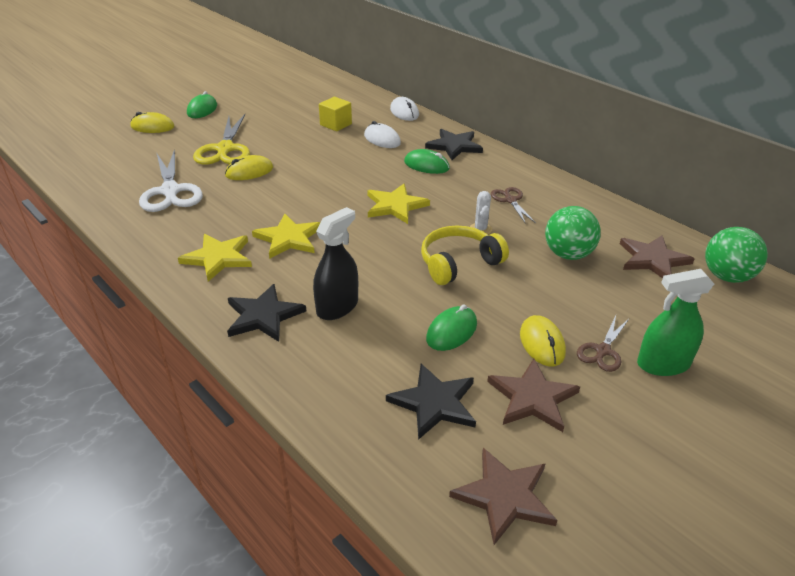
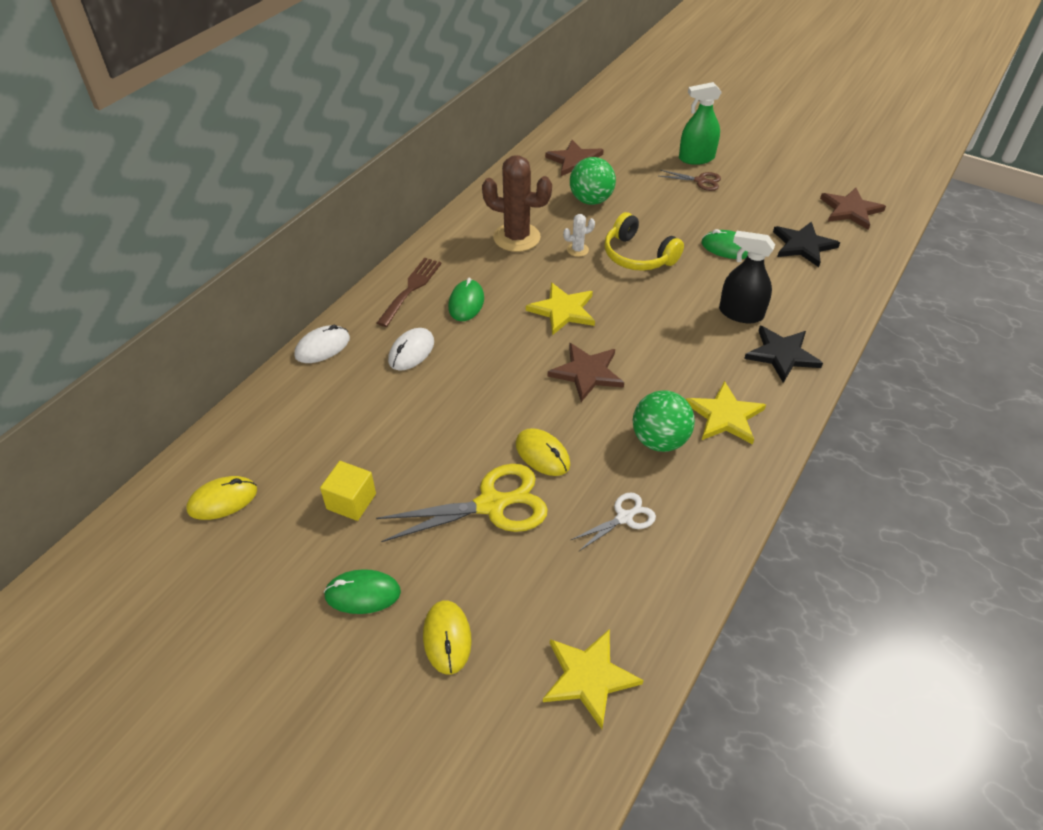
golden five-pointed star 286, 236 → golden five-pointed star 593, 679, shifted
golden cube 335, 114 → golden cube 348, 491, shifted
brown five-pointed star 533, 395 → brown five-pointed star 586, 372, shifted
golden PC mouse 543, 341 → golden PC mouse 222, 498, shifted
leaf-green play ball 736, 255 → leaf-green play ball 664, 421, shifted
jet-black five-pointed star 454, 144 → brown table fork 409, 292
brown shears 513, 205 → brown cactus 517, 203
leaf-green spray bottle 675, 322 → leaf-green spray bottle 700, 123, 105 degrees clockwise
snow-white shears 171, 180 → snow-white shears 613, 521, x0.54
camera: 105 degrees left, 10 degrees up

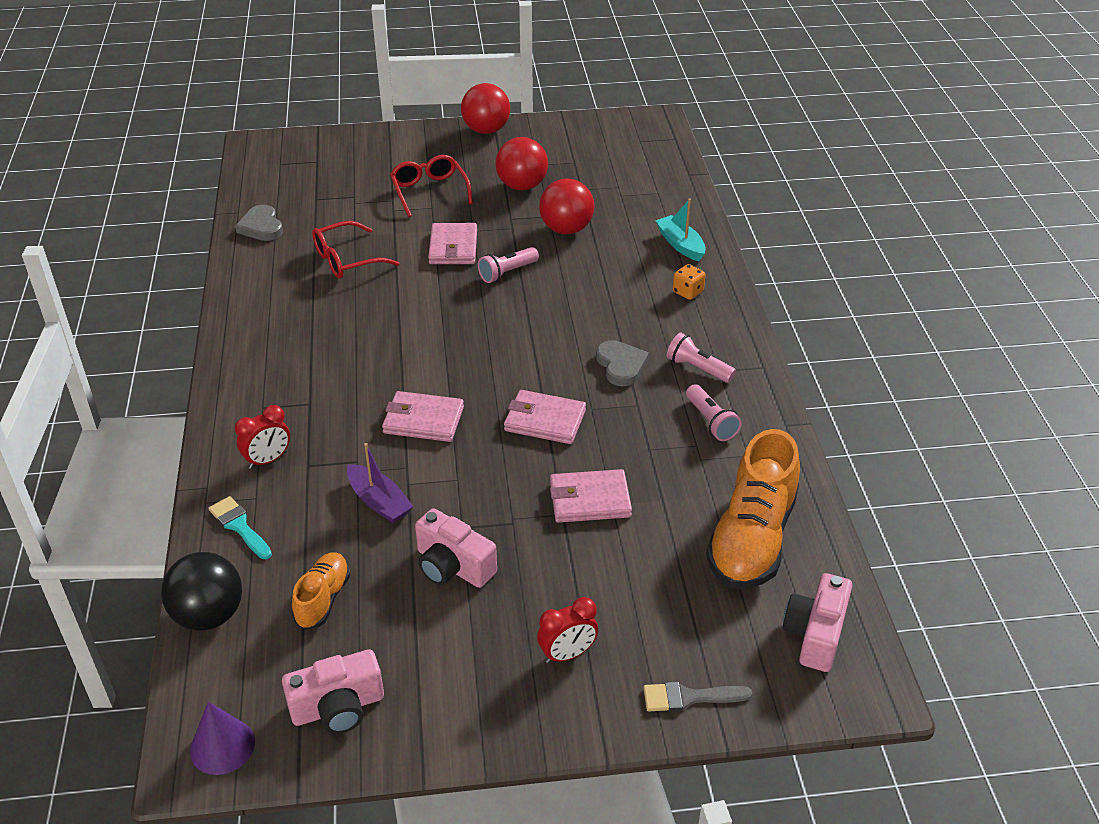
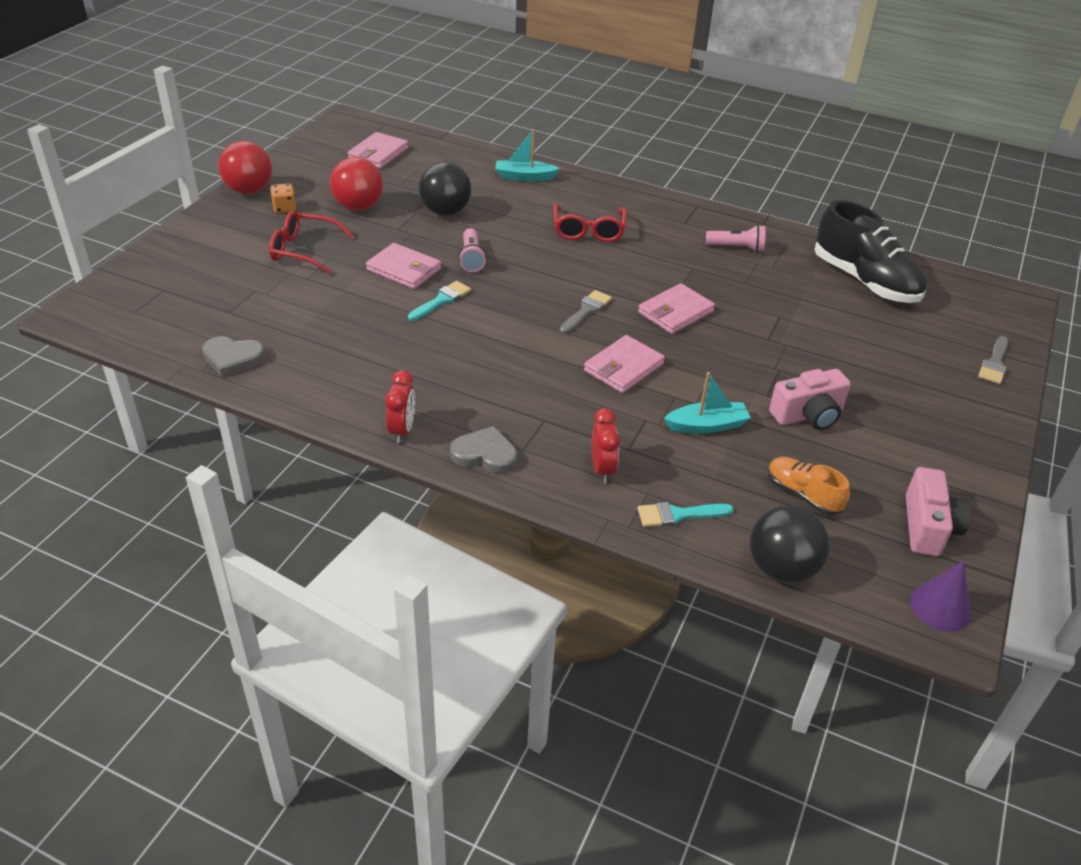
rosy flashlight 701, 358 → -
rosy camera 817, 622 → -
- → teal paint brush 439, 301
- → ash-grey paint brush 586, 312
red glasses 355, 250 → red glasses 590, 223, shifted
red alarm clock 567, 630 → red alarm clock 400, 406, shifted
rosy card wallet 591, 496 → rosy card wallet 378, 150, shifted
ash-grey heart shape 622, 363 → ash-grey heart shape 483, 450, shifted
bright orange die 689, 282 → bright orange die 283, 198, shifted
violet sailboat 380, 483 → teal sailboat 707, 403
red play ball 566, 206 → jet-black play ball 445, 189
bright orange lace-up shoe 753, 509 → jet-black lace-up shoe 870, 251
camera: 60 degrees left, 0 degrees up

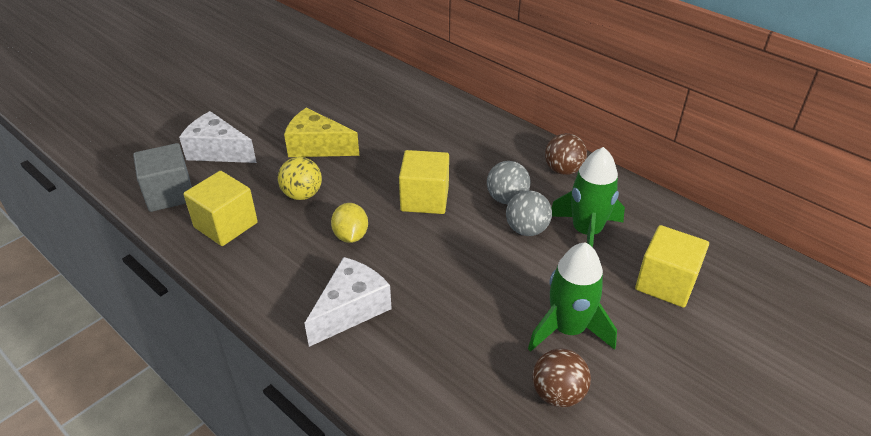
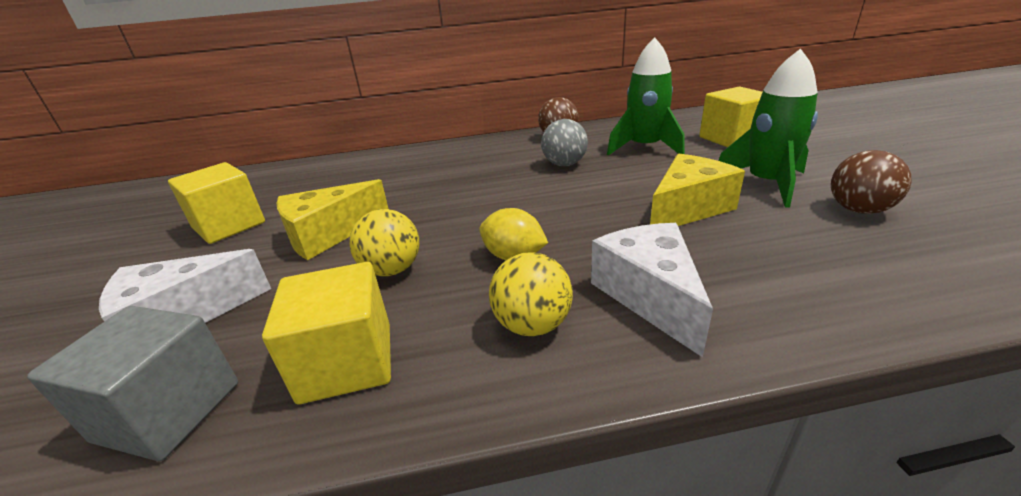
ash-grey play ball 529, 213 → -
- → golden play ball 531, 294
- → golden piece of cheese 697, 190
golden cube 424, 182 → golden cube 216, 203, shifted
camera: 50 degrees left, 10 degrees down

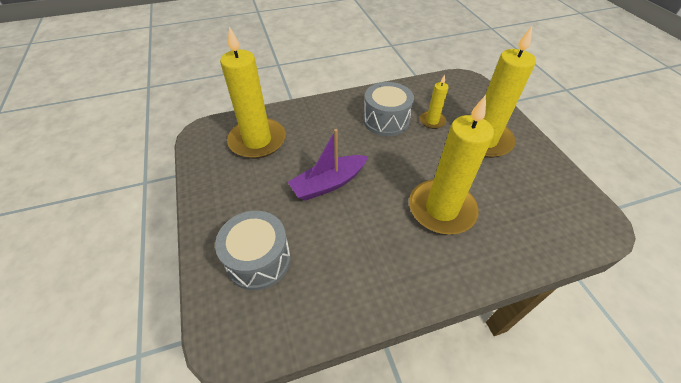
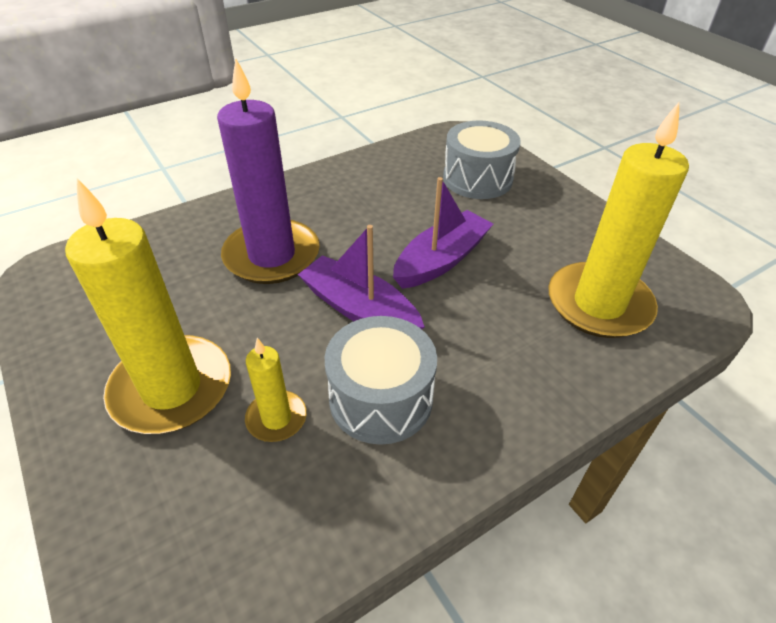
- → violet sailboat 361, 277
golden candle 451, 165 → violet candle 268, 171
camera: 165 degrees right, 5 degrees down

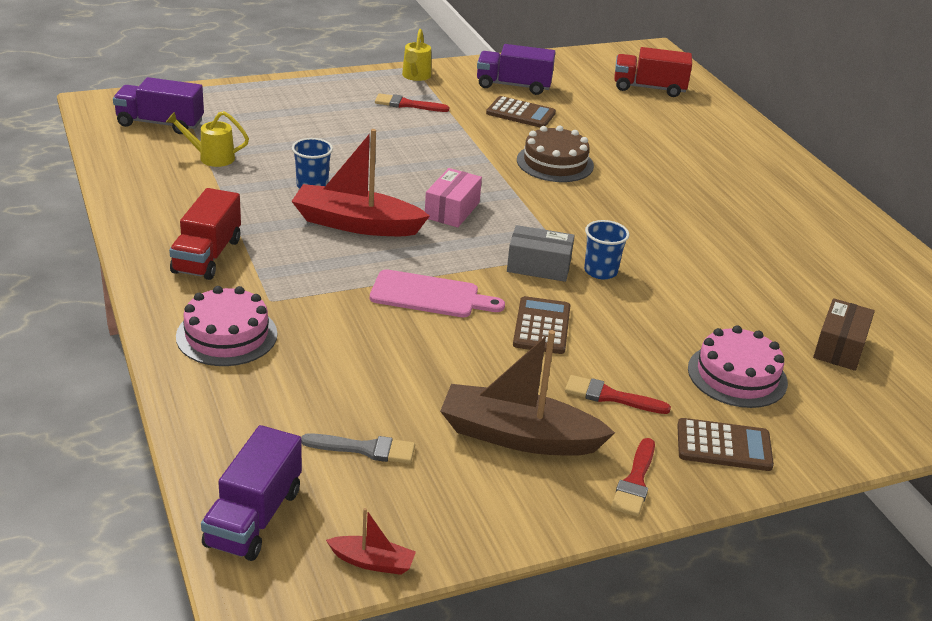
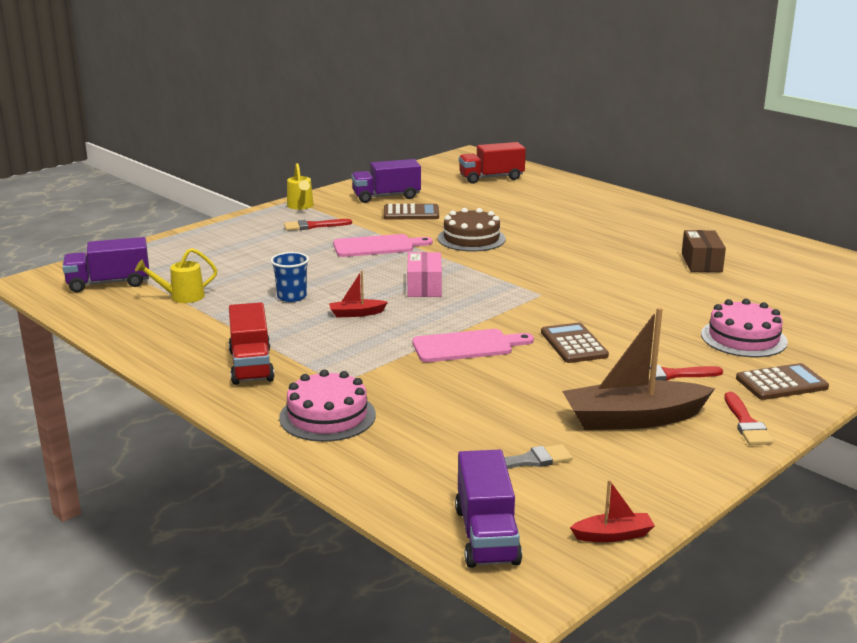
ash-grey package 541, 253 → -
royal blue tumbler 607, 249 → -
- → rosy bread board 383, 245
brown package 844, 334 → brown package 704, 251, shifted
red sailboat 360, 182 → red sailboat 358, 293, x0.46
camera: 20 degrees left, 10 degrees down

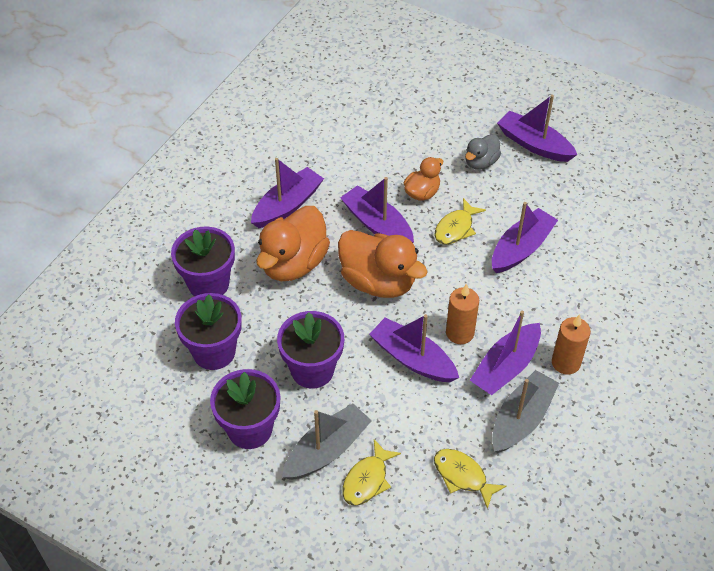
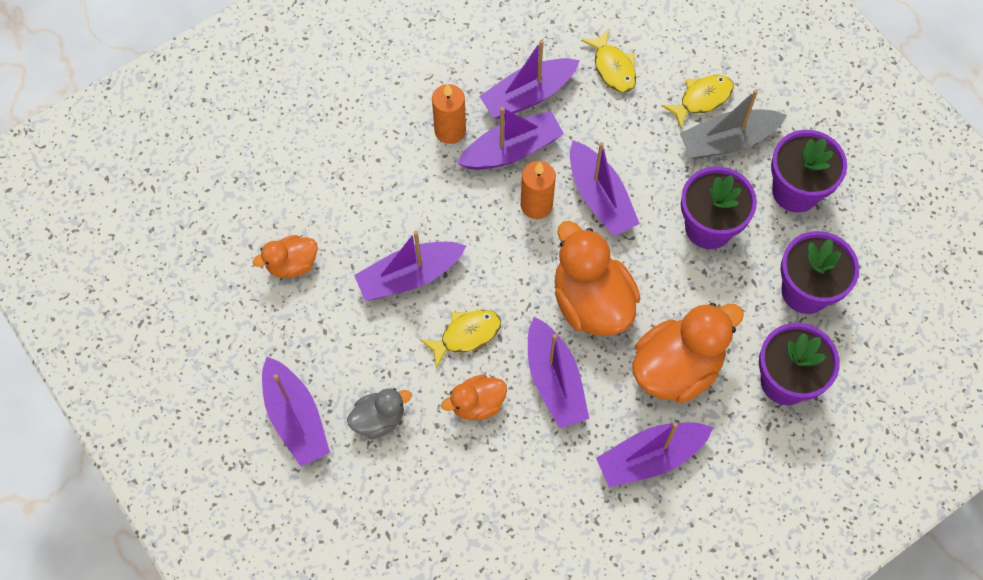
- → bright orange rubber duck 285, 256
ash-grey sailboat 525, 411 → violet sailboat 529, 79
camera: 155 degrees left, 15 degrees up

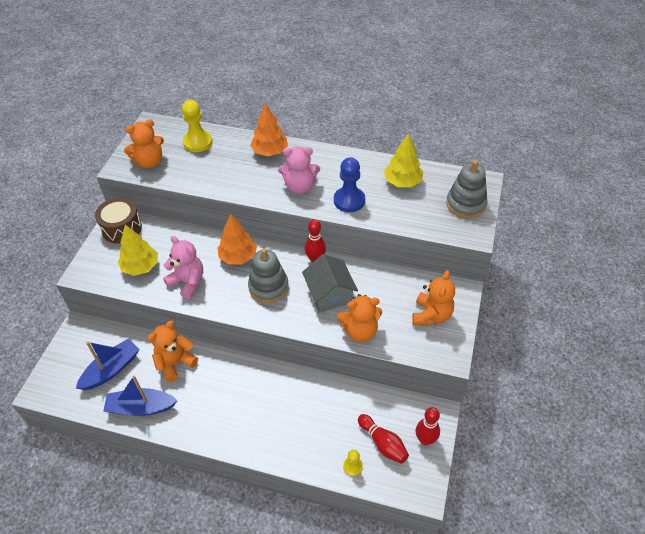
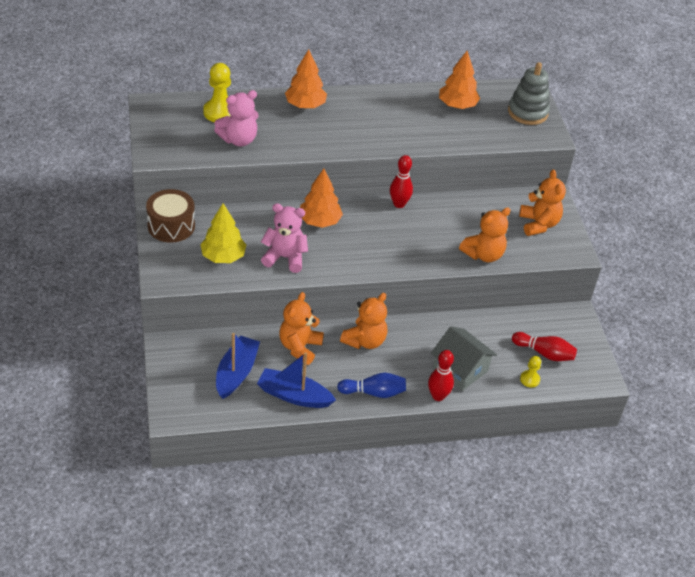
ash-grey stacking rings 268, 275 → -
royal blue chess pawn 349, 184 → -
- → royal blue tenpin 371, 385
bright orange teddy 144, 144 → bright orange teddy 364, 321, shifted
rosy teddy 299, 170 → rosy teddy 236, 118, shifted
ash-grey toy house 330, 283 → ash-grey toy house 464, 358, shifted
red tenpin 428, 426 → red tenpin 441, 375, shifted
golden toy tree 403, 160 → bright orange toy tree 459, 80
royal blue sailboat 140, 396 → royal blue sailboat 296, 380, 45 degrees clockwise
camera: 30 degrees left, 5 degrees down

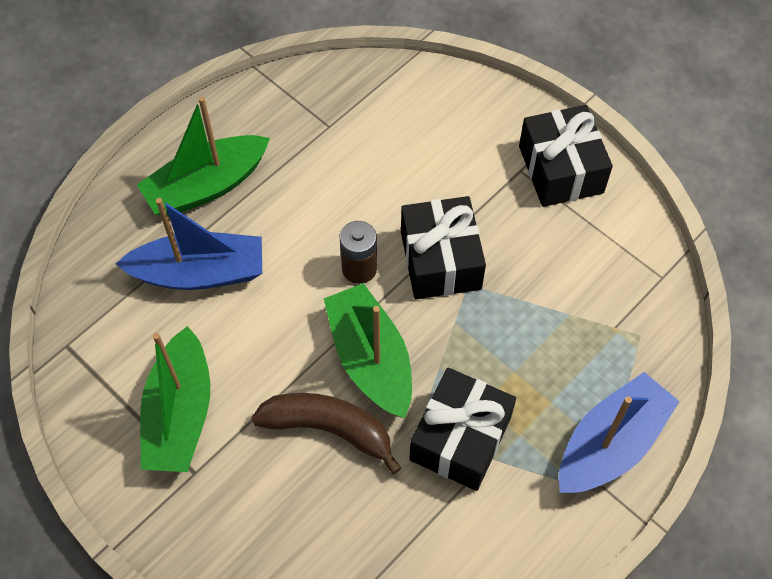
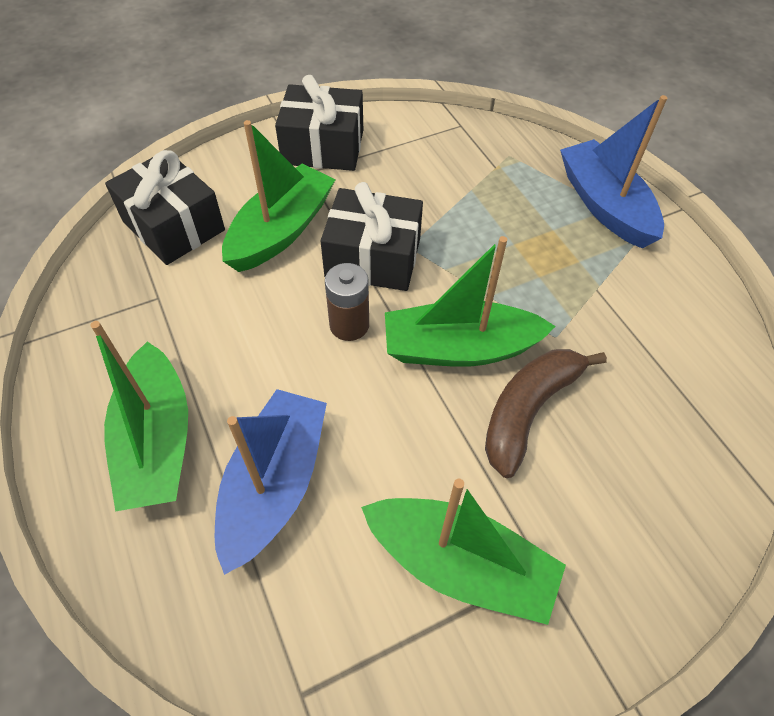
- → leaf-green sailboat 279, 196
jet-black wrapped gift 462, 429 → jet-black wrapped gift 165, 207, shifted
camera: 70 degrees left, 5 degrees down

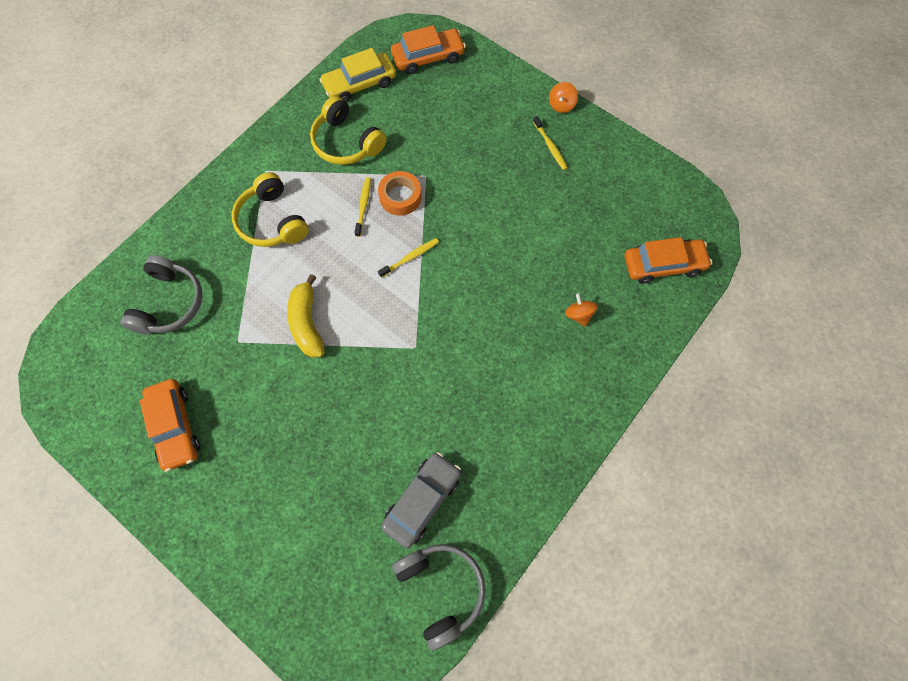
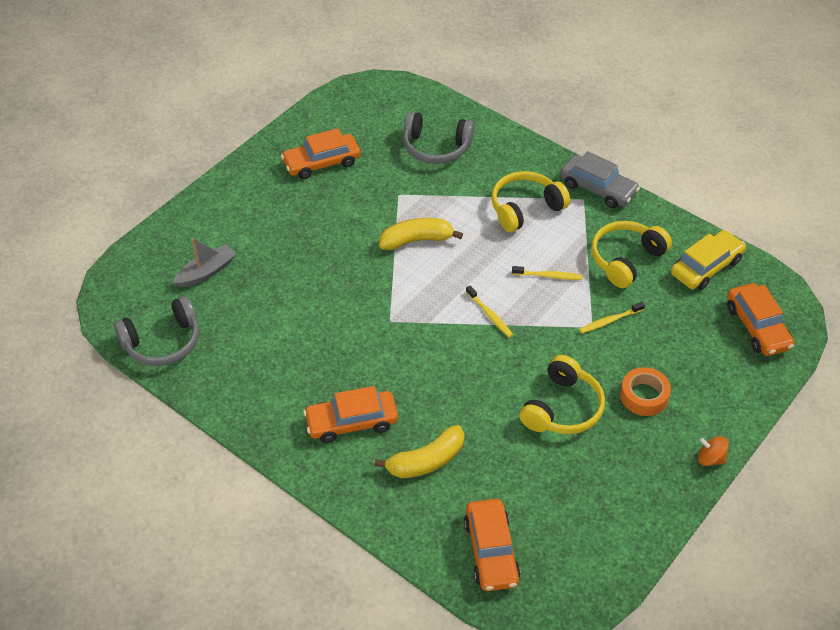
- → ash-grey sailboat 204, 263
- → bright orange automobile 350, 414
- → golden headset 562, 394
bright orange roll of tape 399, 193 → bright orange roll of tape 645, 391, shifted
ash-grey automobile 421, 500 → ash-grey automobile 600, 179, shifted
golden toothbrush 550, 143 → golden toothbrush 612, 318, shifted
bright orange whirligig 581, 309 → golden banana fruit 419, 451
golden automobile 357, 75 → golden automobile 708, 260, 75 degrees clockwise
camera: 90 degrees right, 20 degrees down

